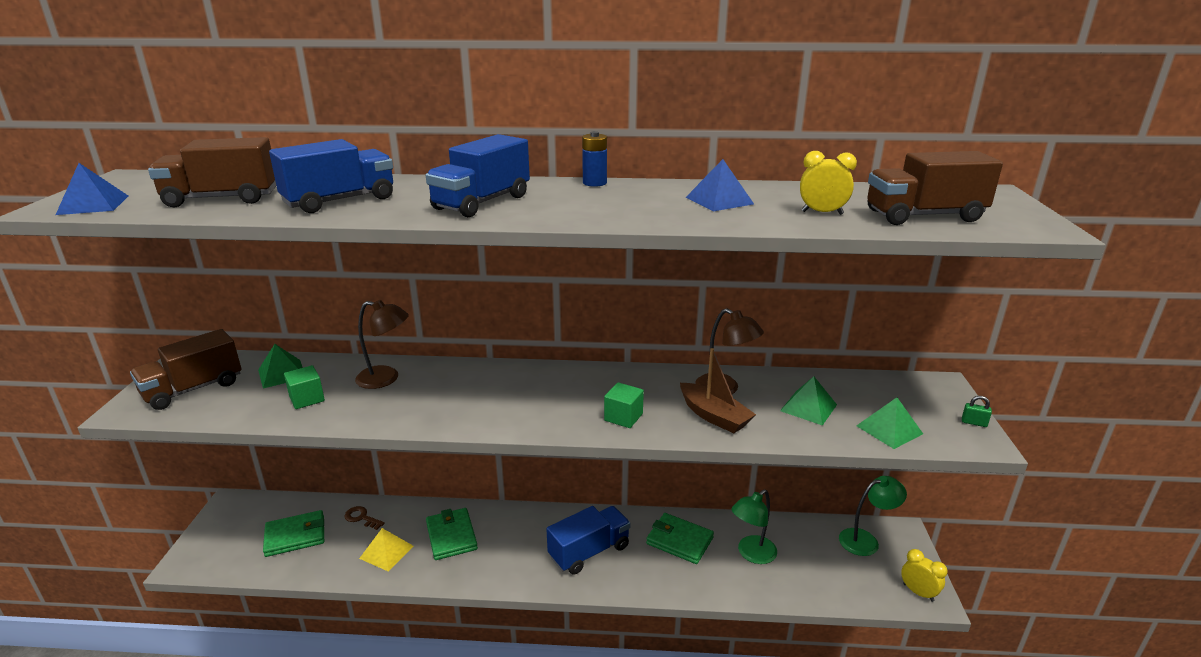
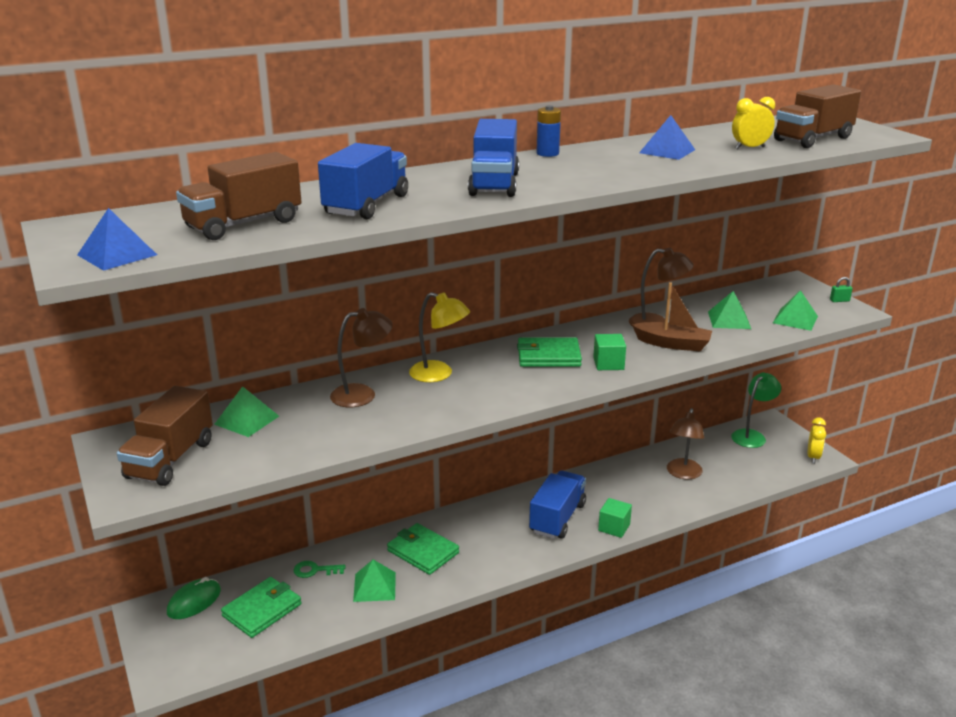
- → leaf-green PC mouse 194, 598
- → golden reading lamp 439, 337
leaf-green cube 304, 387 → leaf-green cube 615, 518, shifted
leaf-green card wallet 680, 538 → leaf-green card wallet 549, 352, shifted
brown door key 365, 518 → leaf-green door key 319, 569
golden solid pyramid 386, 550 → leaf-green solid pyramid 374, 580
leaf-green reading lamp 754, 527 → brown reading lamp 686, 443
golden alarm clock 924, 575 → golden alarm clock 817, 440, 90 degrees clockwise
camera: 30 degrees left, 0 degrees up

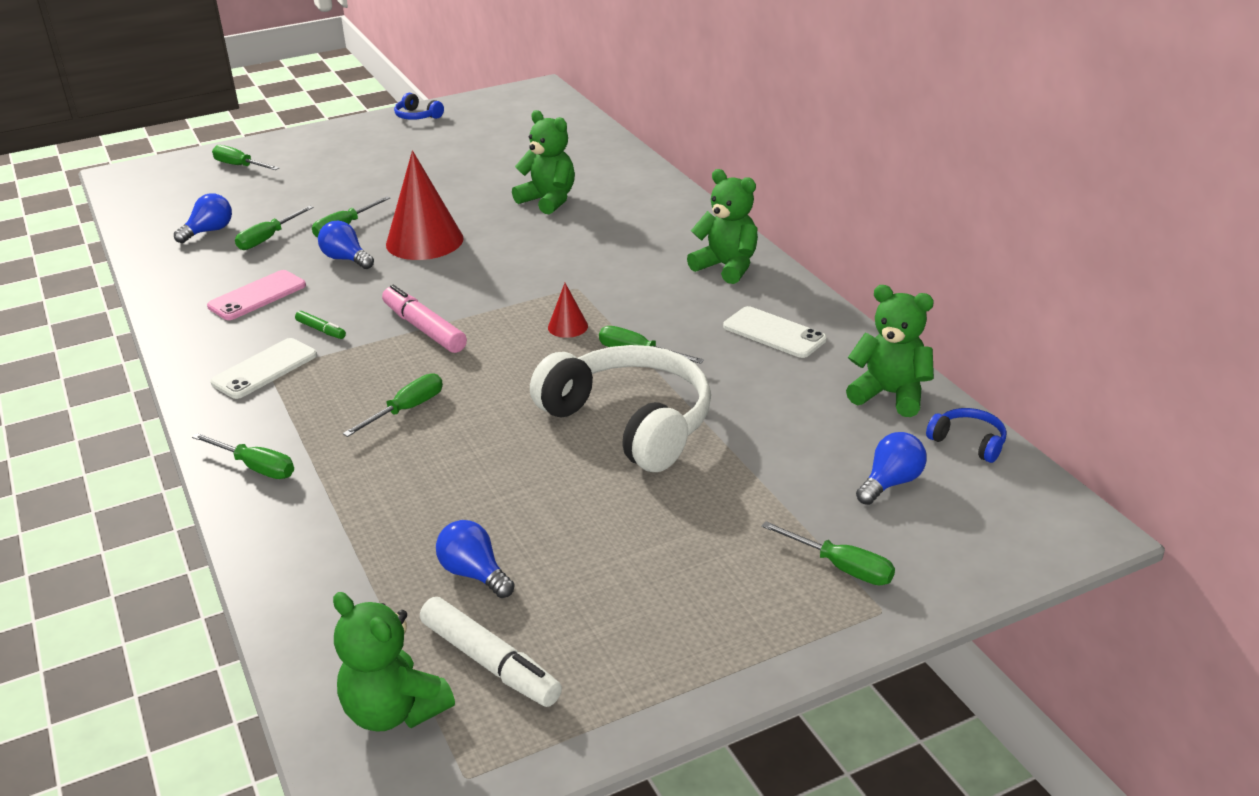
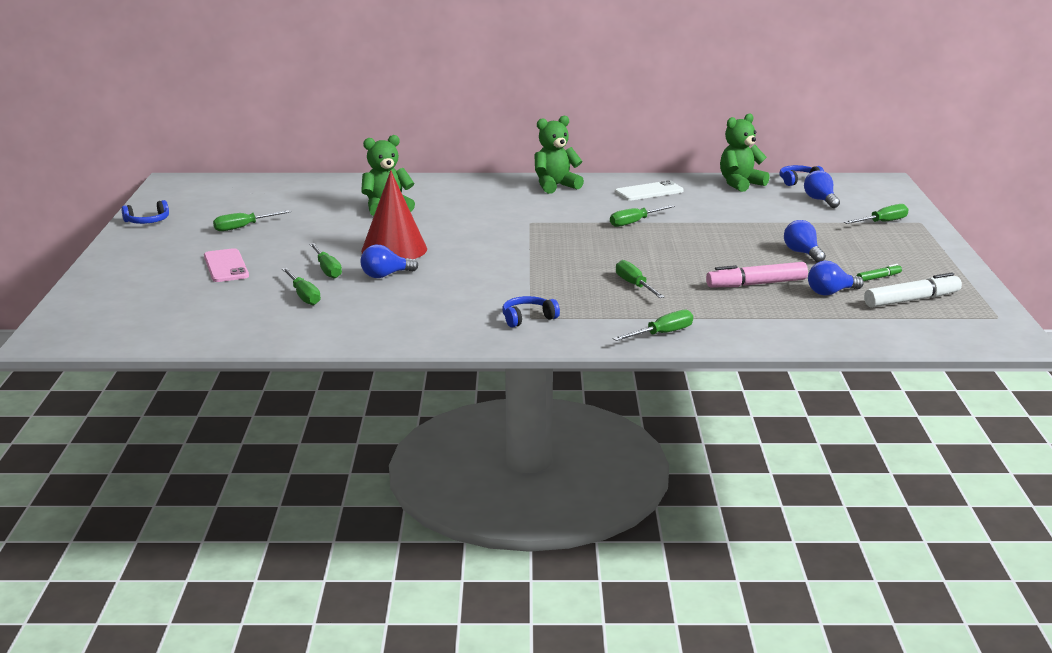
leaf-green teddy 394, 662 → -
snow-white headset 620, 408 → -
red cone shape 568, 310 → -
royal blue lightbulb 203, 218 → royal blue lightbulb 805, 241, shifted
rosy mobile phone 256, 295 → rosy mobile phone 226, 265, shifted
leaf-green hand screwdriver 245, 157 → leaf-green hand screwdriver 252, 220, shifted
leaf-green marker pen 320, 325 → leaf-green marker pen 879, 272, shifted
rosy marker pen 424, 319 → rosy marker pen 757, 274, shifted
snow-white mobile phone 264, 368 → royal blue headset 531, 311
camera: 65 degrees left, 10 degrees down

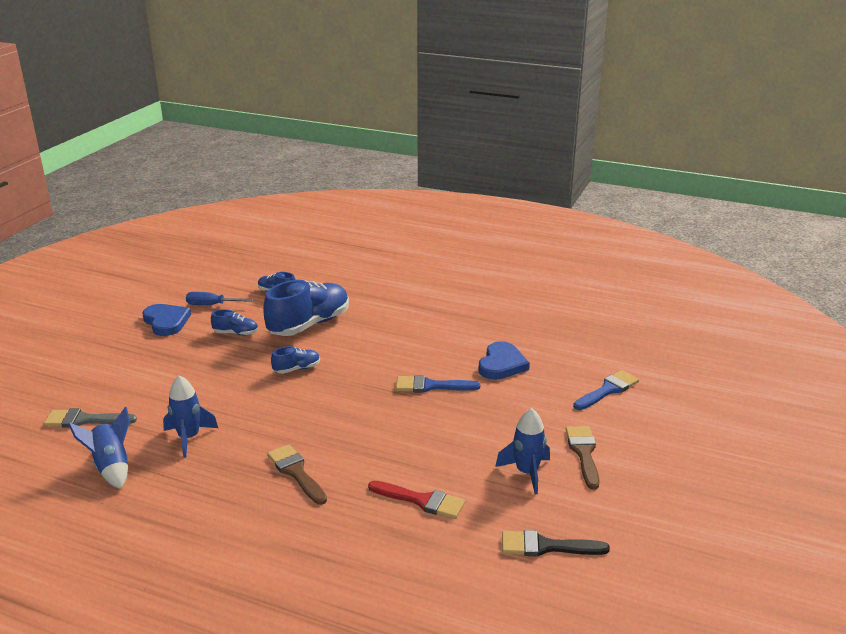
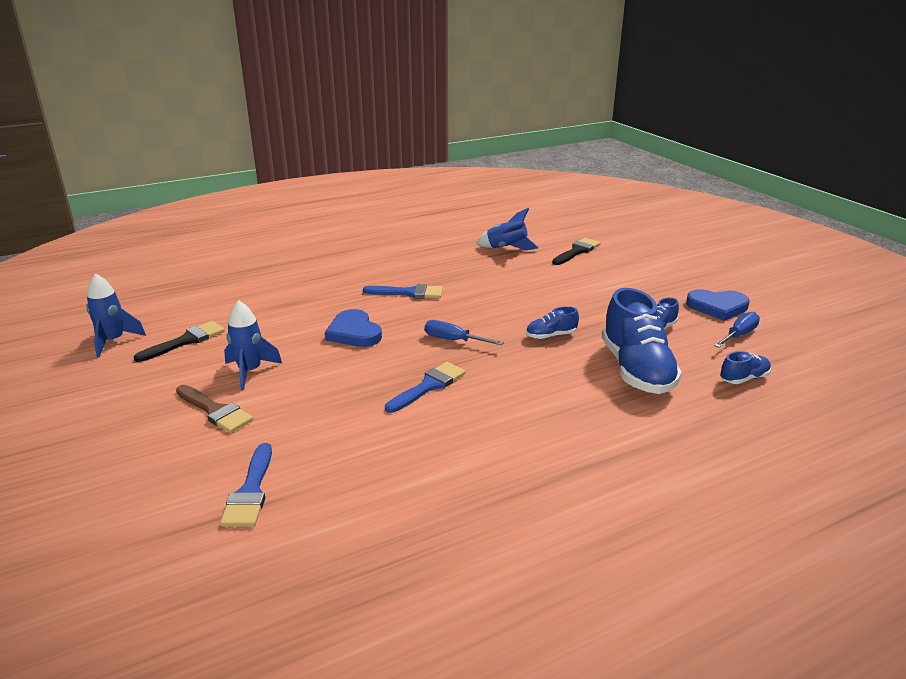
red paint brush 416, 500 → -
- → royal blue hand screwdriver 464, 332
royal blue spaceship 190, 416 → royal blue spaceship 116, 315, shifted
royal blue heart shape 504, 360 → royal blue heart shape 353, 328, shifted
ash-grey paint brush 90, 417 → jet-black paint brush 576, 251
brown paint brush 297, 474 → royal blue paint brush 403, 291
royal blue lace-up shoe 295, 360 → royal blue lace-up shoe 552, 322, 60 degrees clockwise
camera: 130 degrees right, 0 degrees up

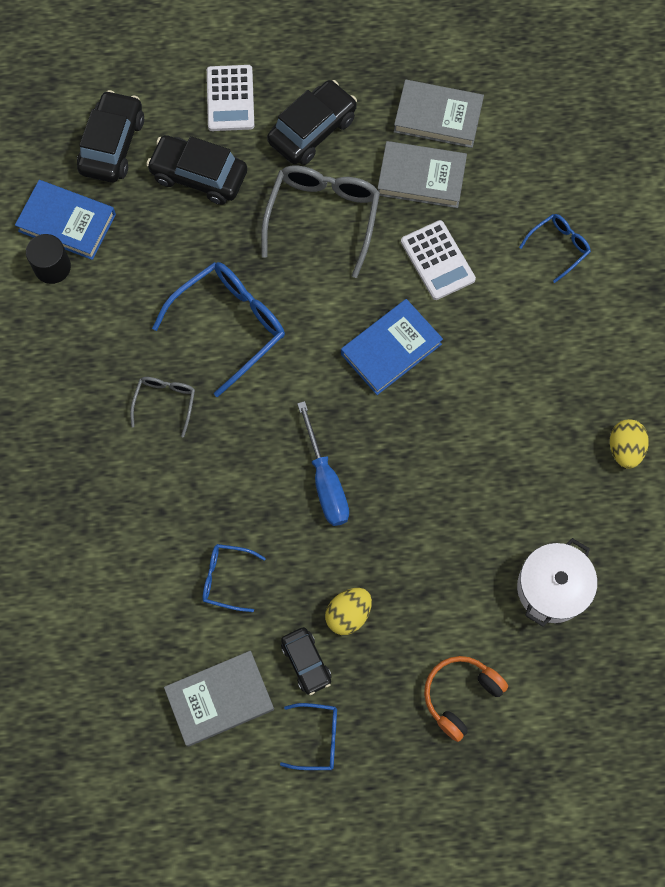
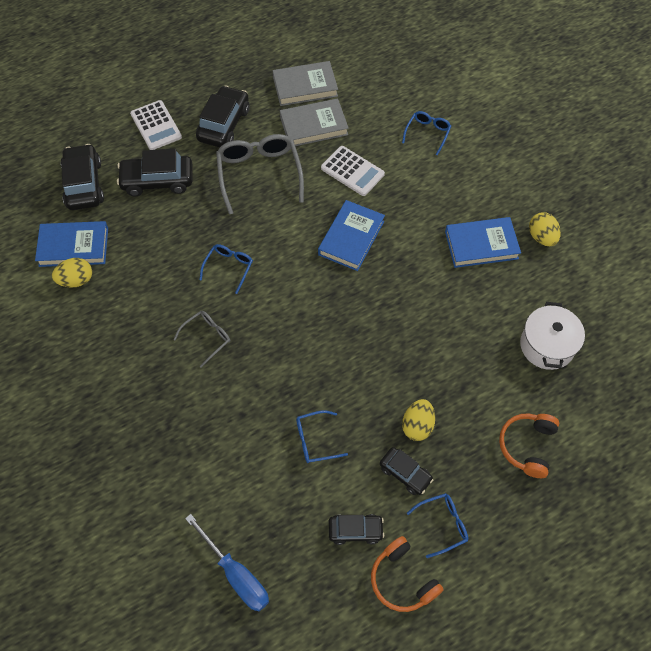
- → bright orange headset 407, 574
- → royal blue book 483, 242
royal blue hand screwdriver 323, 463 → royal blue hand screwdriver 227, 562, shifted
jet-black cylinder 48, 259 → golden toy egg 72, 273
ash-grey book 219, 699 → jet-black automobile 356, 529
ash-grey glasses 162, 407 → ash-grey glasses 201, 339, 60 degrees clockwise
royal blue glasses 218, 329 → royal blue glasses 226, 269, x0.53
camera: 25 degrees left, 10 degrees down

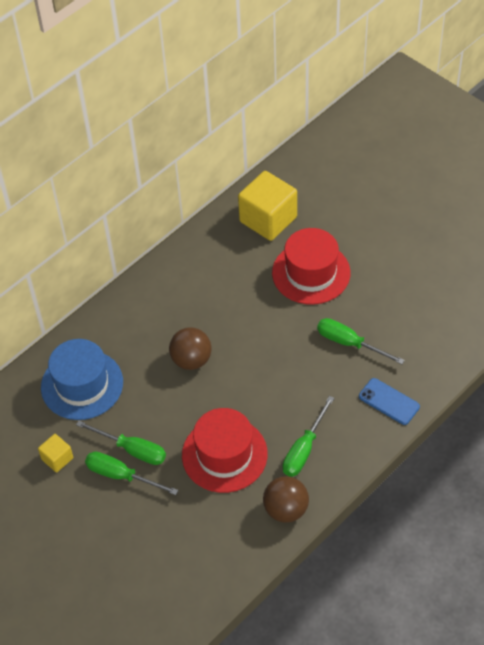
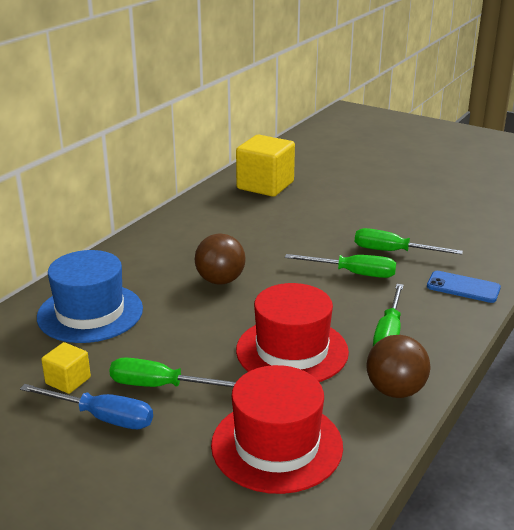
- → royal blue hand screwdriver 86, 406
leaf-green hand screwdriver 121, 443 → leaf-green hand screwdriver 340, 266, shifted
red tall hat 311, 266 → red tall hat 277, 429, shifted
camera: 15 degrees left, 25 degrees down

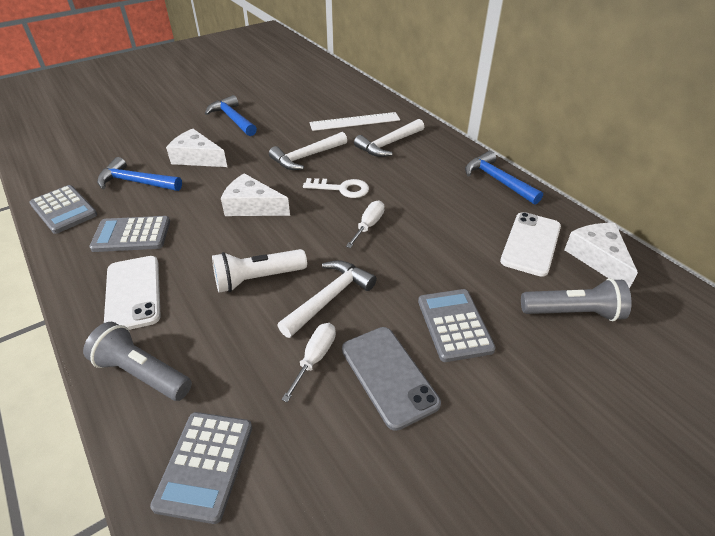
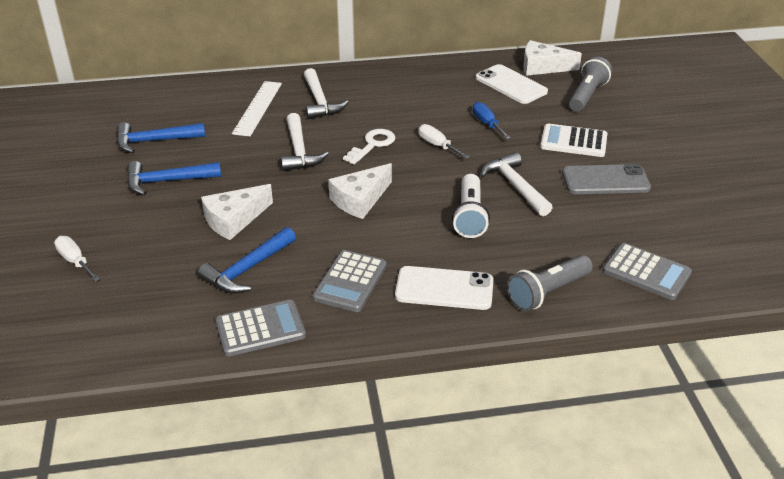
- → royal blue hand screwdriver 491, 120
snow-white hand screwdriver 308, 362 → snow-white hand screwdriver 77, 259, shifted
royal blue claw hammer 504, 178 → royal blue claw hammer 161, 137, shifted
ash-grey pocket calculator 457, 325 → snow-white pocket calculator 573, 140
camera: 65 degrees left, 5 degrees down

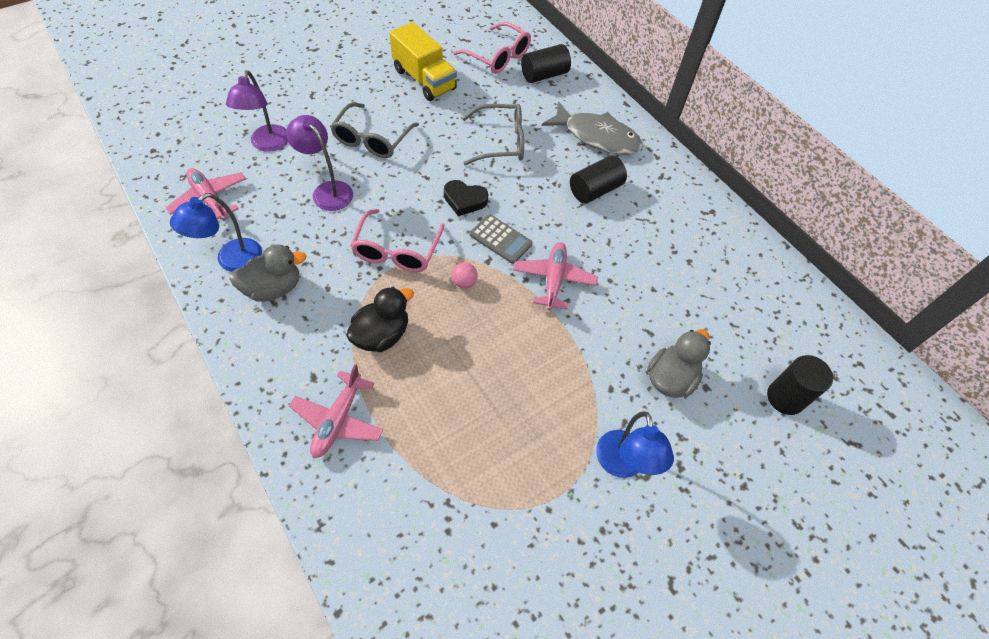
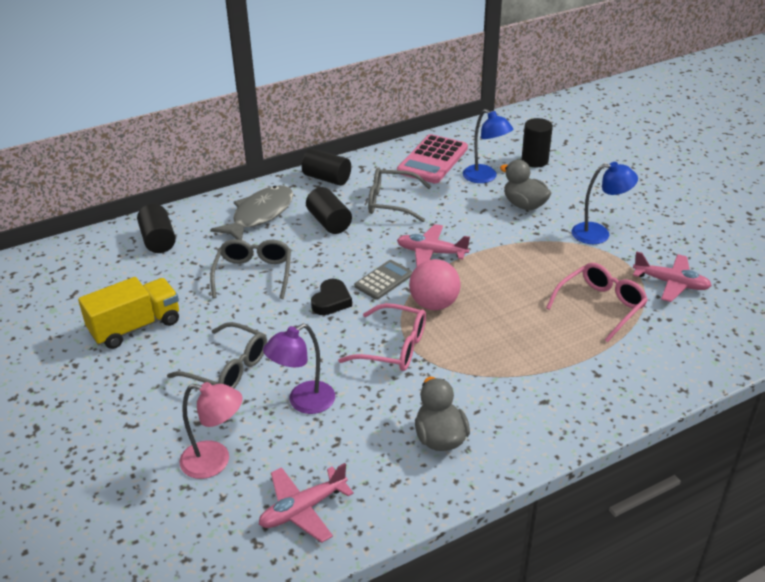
jet-black rubber duck 380, 319 → -
- → jet-black cylinder 326, 167
- → ash-grey glasses 399, 194
- → rosy pocket calculator 432, 158
royal blue reading lamp 216, 232 → royal blue reading lamp 488, 146, shifted
rosy toy plane 336, 411 → rosy toy plane 672, 276, shifted
rosy glasses 492, 48 → rosy glasses 597, 302, shifted
violet reading lamp 257, 111 → rosy reading lamp 211, 430
rosy play ball 464, 275 → rosy play ball 435, 284, x2.04
camera: 80 degrees left, 20 degrees down

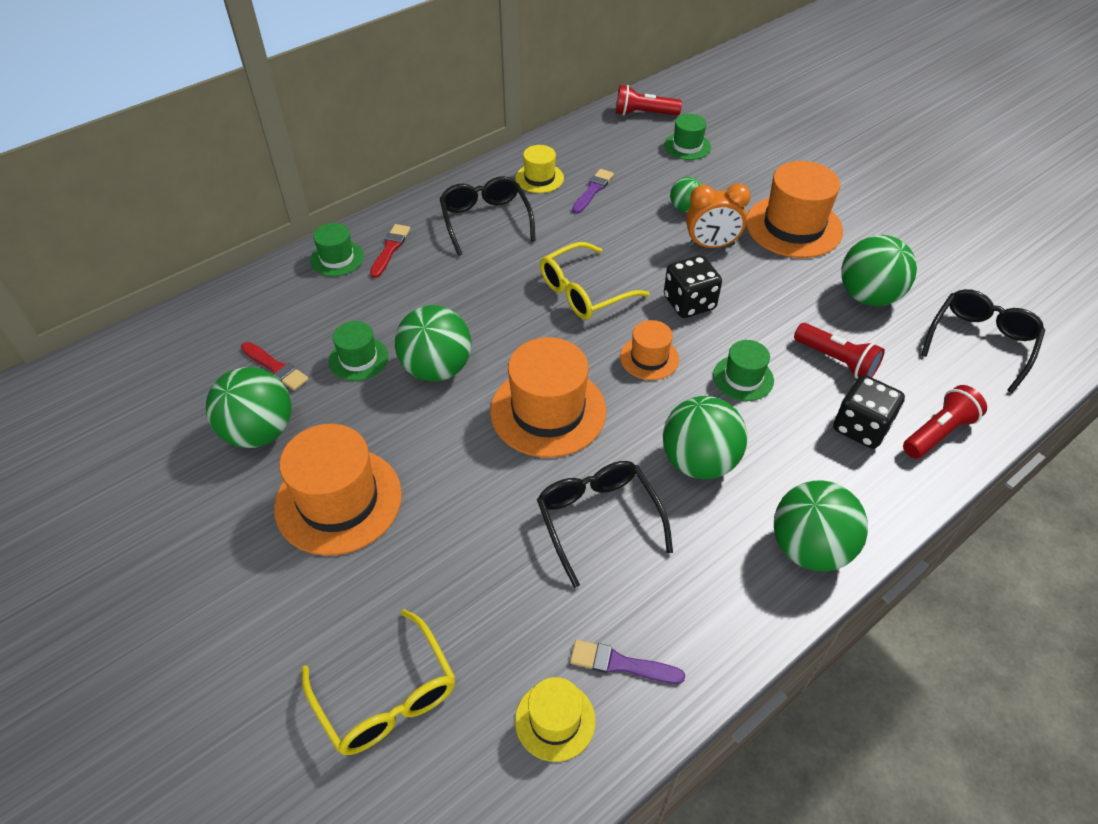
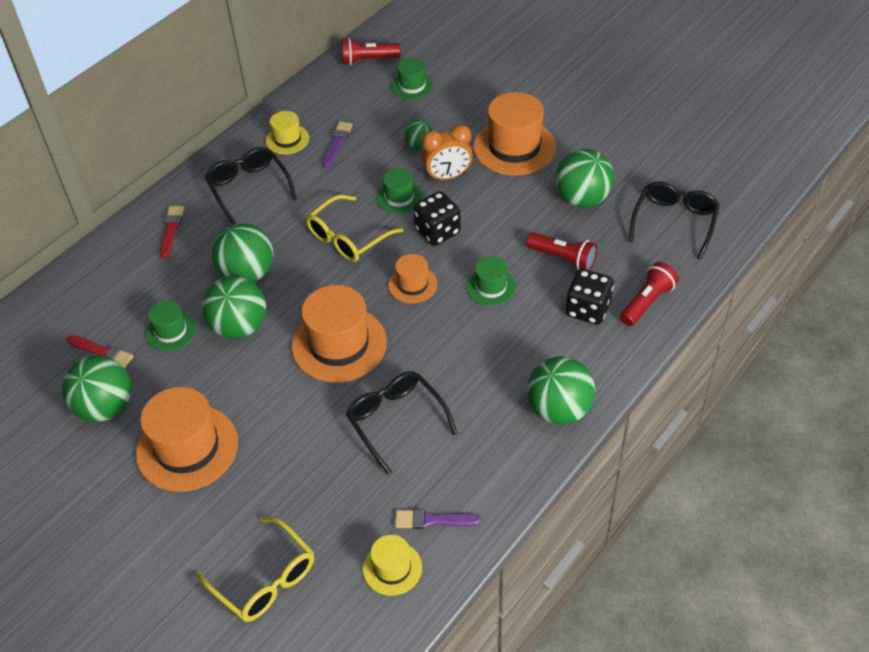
leaf-green tall hat 337, 249 → leaf-green tall hat 399, 191, shifted
leaf-green play ball 705, 437 → leaf-green play ball 243, 252, shifted
camera: 10 degrees left, 0 degrees up

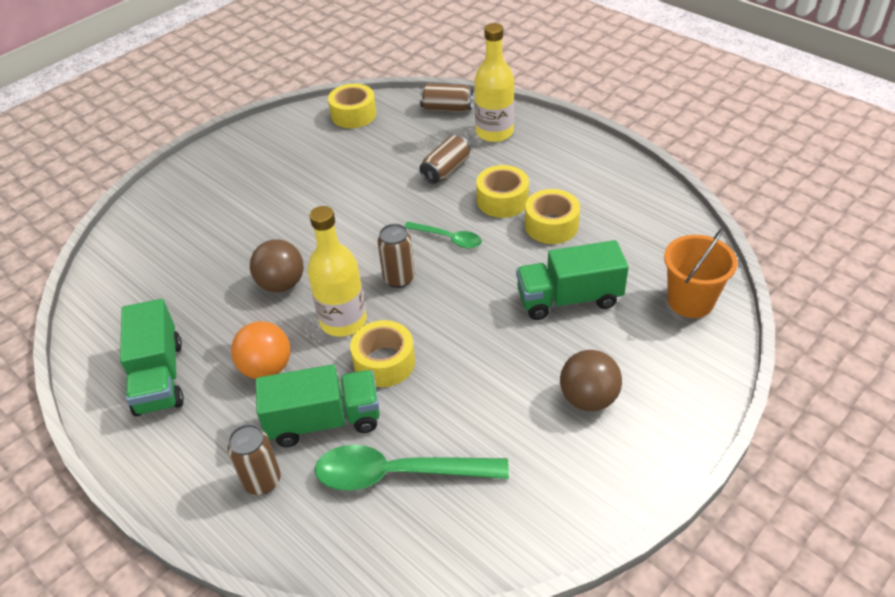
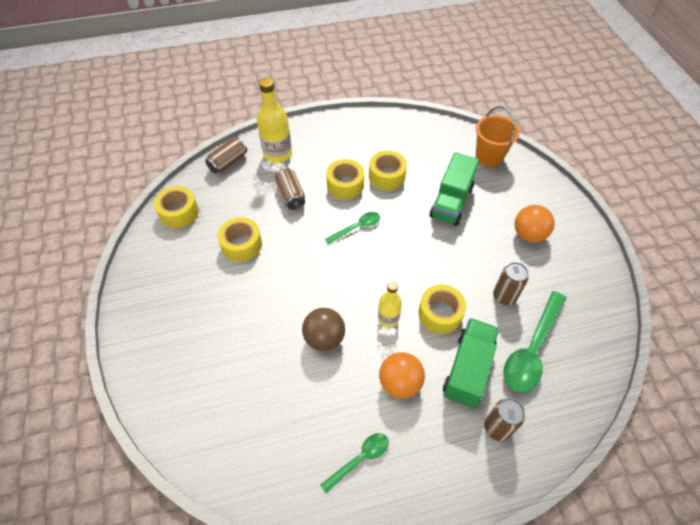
- → golden roll of tape 240, 239
brown tin 396, 256 → brown tin 511, 283, shifted
leaf-green toy truck 152, 357 → leaf-green tablespoon 354, 463
brown play ball 591, 380 → bright orange play ball 535, 224
golden flask 337, 271 → golden flask 390, 304, x0.60
camera: 60 degrees left, 10 degrees up

